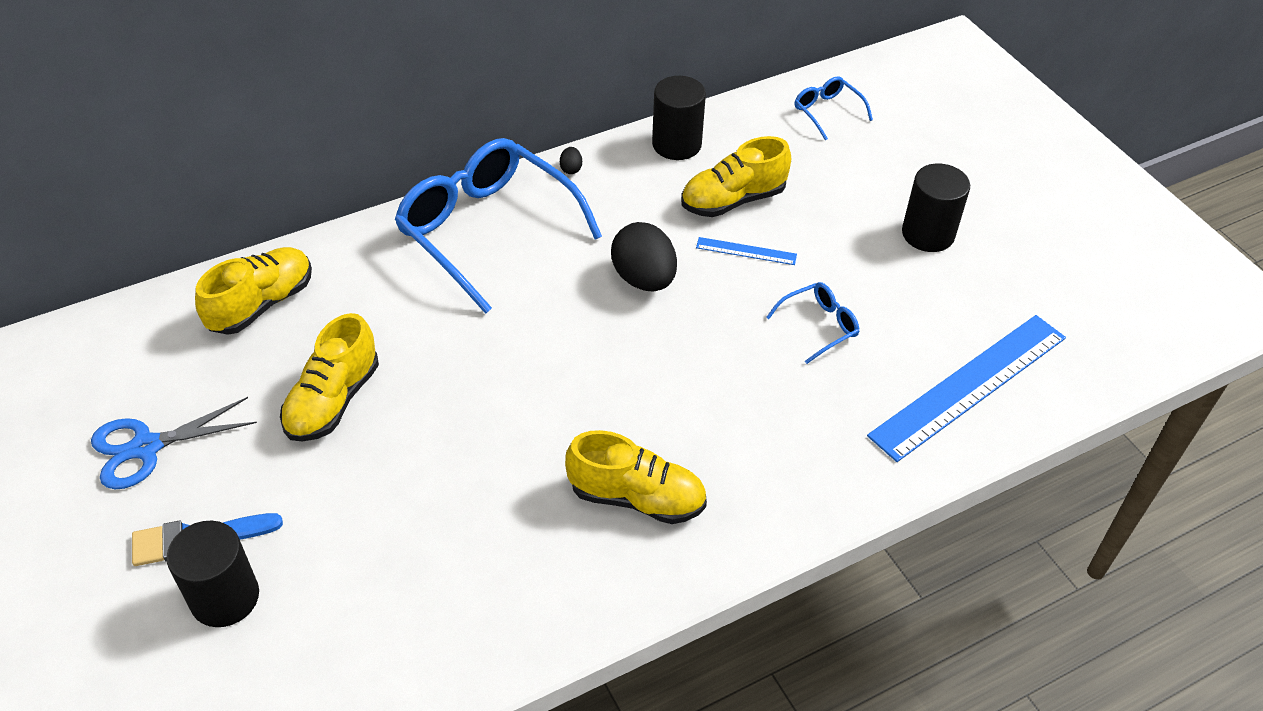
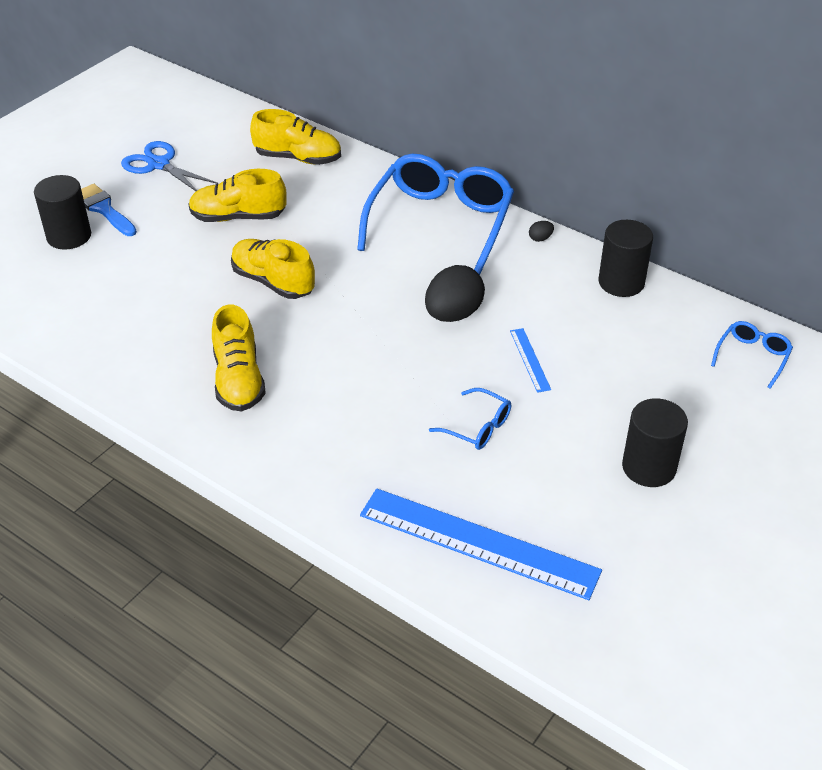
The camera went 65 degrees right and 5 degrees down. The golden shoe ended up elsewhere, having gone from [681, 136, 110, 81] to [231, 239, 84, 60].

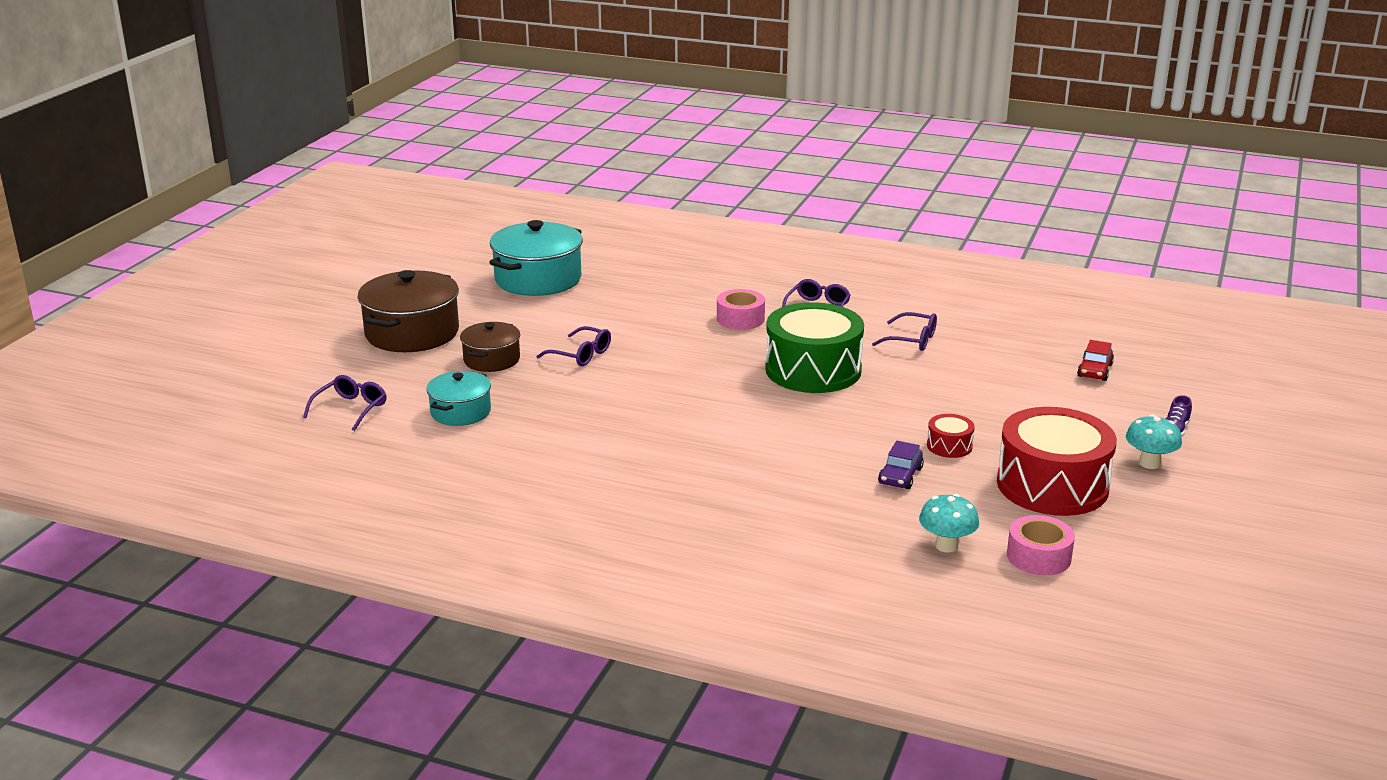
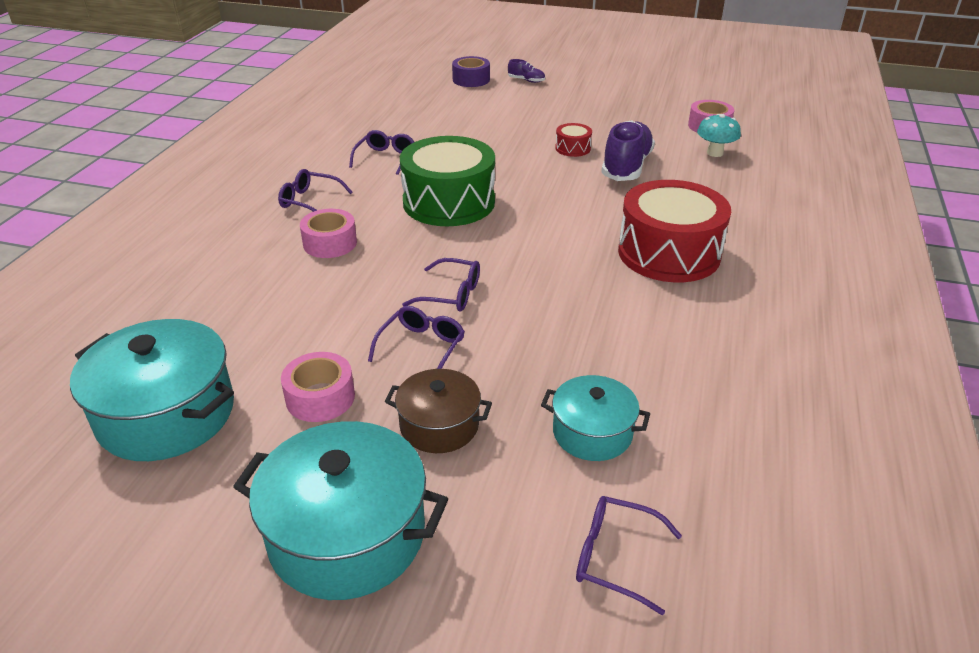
The camera went 95 degrees left and 10 degrees up. The second view lost the red toy car at [1077, 340, 37, 41]. The second view lost the teal fungus at [1126, 415, 56, 54]. The second view gained the pink tape at [281, 352, 74, 70]. The second view gained the purple eyeglasses at [402, 258, 78, 53]. The second view gained the purple tape at [452, 56, 38, 31]. The red drum ended up elsewhere, having gone from [997, 407, 120, 109] to [618, 180, 113, 102]. Where the purple toy car stood at [878, 441, 46, 48], the purple shoe came to stand at [602, 120, 53, 61]. What was the dark brown cooking pot at [357, 270, 102, 82] turned into the teal cooking pot at [233, 421, 215, 179].

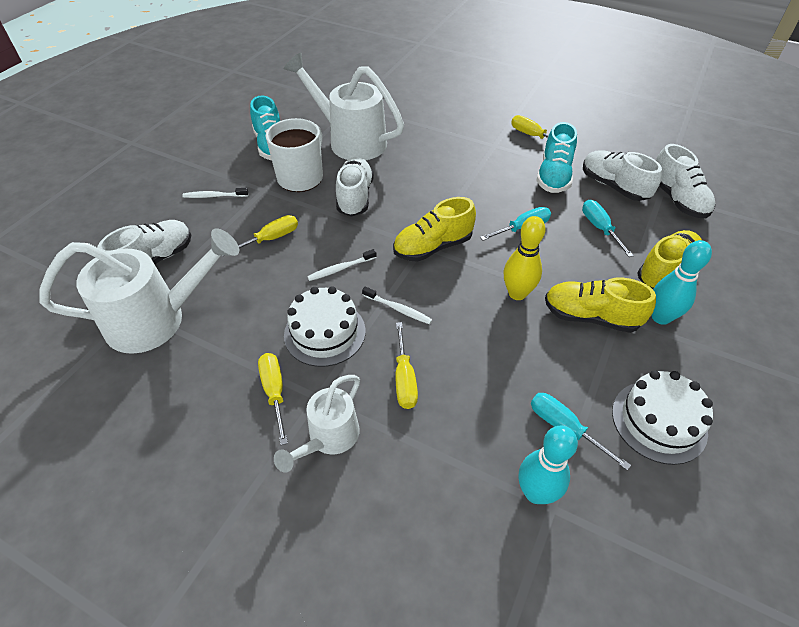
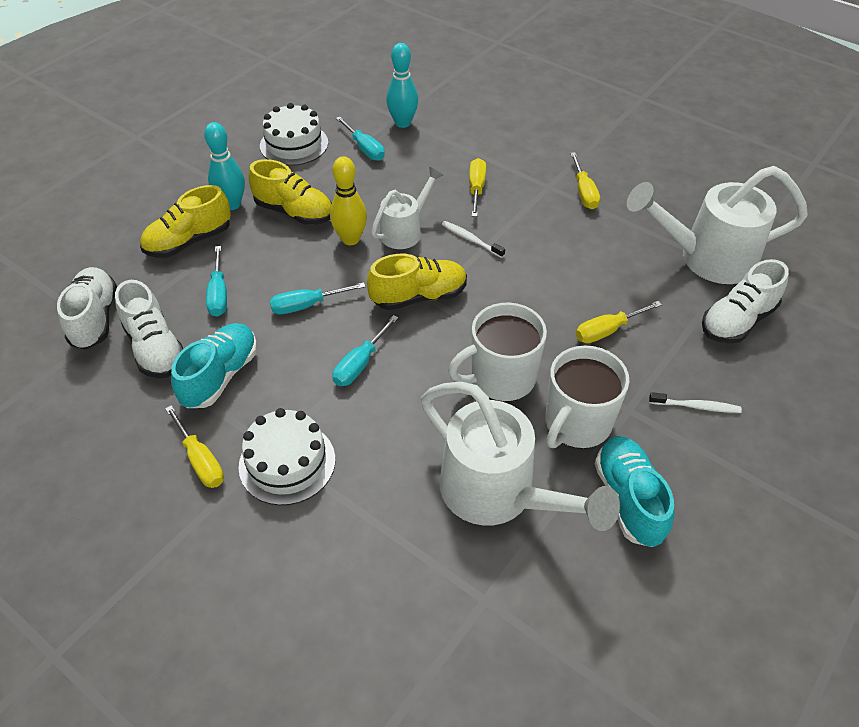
The camera went 170 degrees left and 0 degrees up. The second view lost the pure white toothbrush at [307, 249, 70, 32]. The second view gained the teal screwdriver at [332, 315, 67, 71]. The pure white watering pot ended up elsewhere, having gone from [274, 375, 86, 98] to [371, 167, 73, 82]. The pure white gateau ended up elsewhere, having gone from [284, 286, 81, 81] to [239, 408, 96, 97]. Where the pure white shoe stood at [336, 157, 38, 59], the pure white coffee mug came to stand at [448, 303, 99, 99].

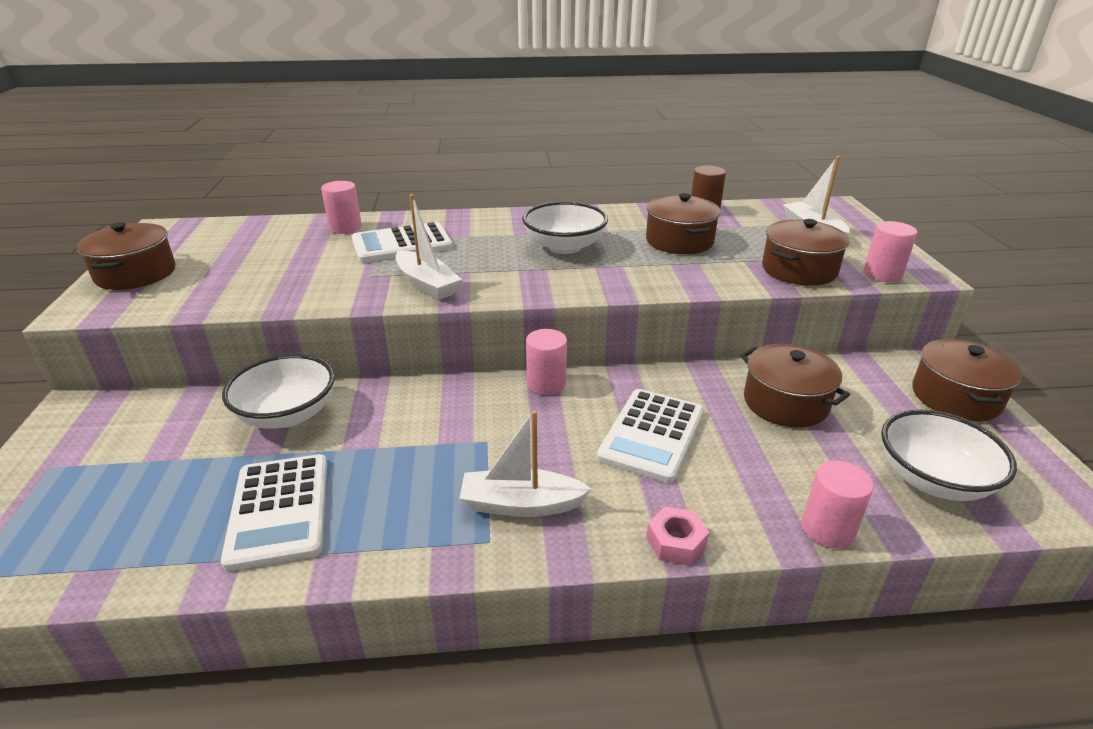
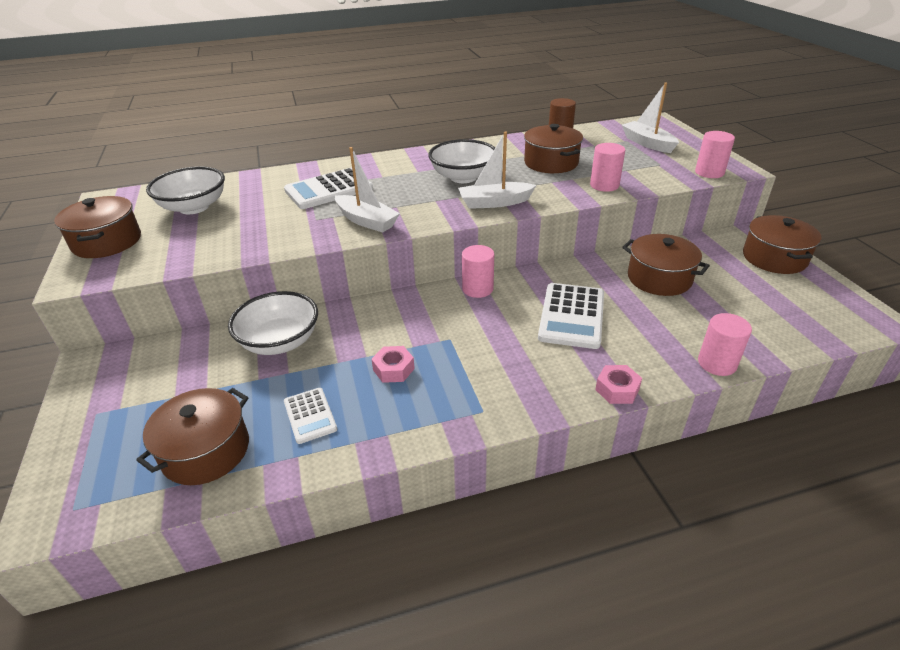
The camera went 10 degrees left and 5 degrees up. The second view gained the pink nut at [371, 346, 44, 37]. The pink cylinder ended up elsewhere, having gone from [321, 181, 41, 53] to [590, 143, 35, 49]. The pure white sailboat ended up elsewhere, having gone from [459, 410, 133, 107] to [458, 132, 79, 77]. The dark brown cooking pot ended up elsewhere, having gone from [762, 219, 87, 67] to [136, 388, 113, 97]. The pure white serving bowl ended up elsewhere, having gone from [881, 410, 136, 91] to [146, 166, 79, 48]. The size of the pure white pocket calculator at [221, 454, 106, 117] changed by a factor of 0.58.

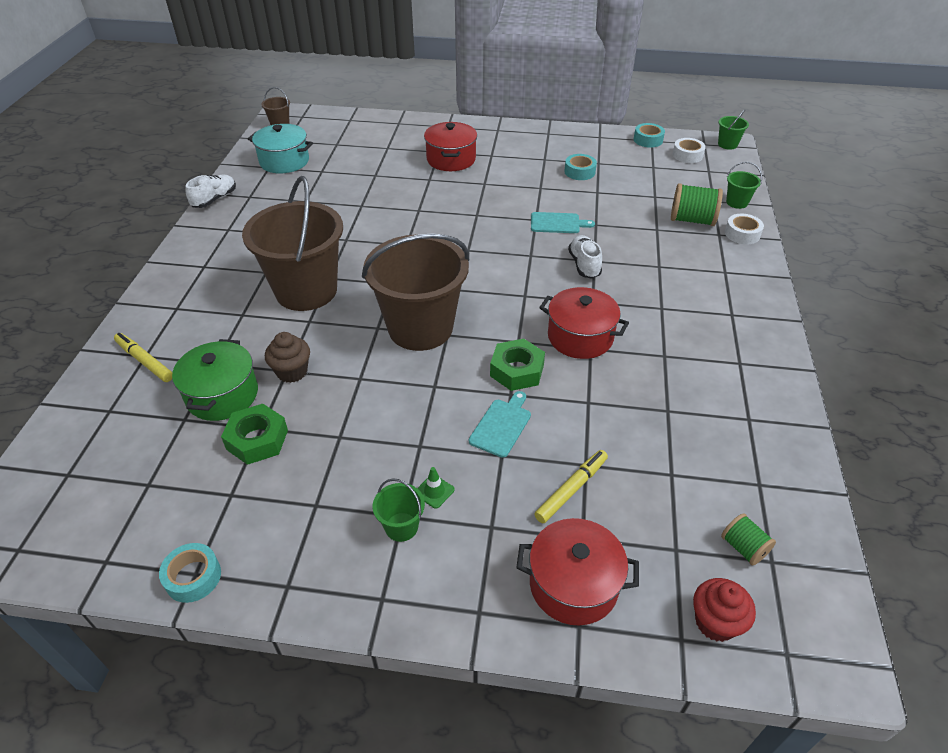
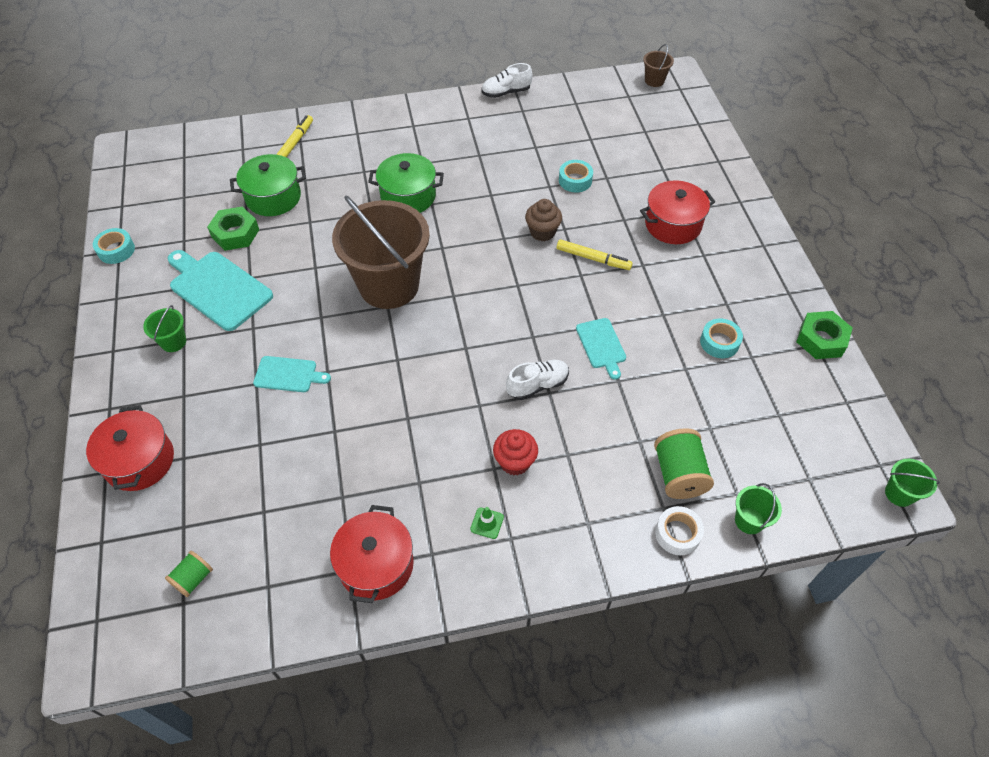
The camera went 70 degrees right and 10 degrees up. The second view lost the teal cooking pot at [248, 124, 65, 49]. The second view lost the pure white tape at [673, 138, 33, 25]. The second view gained the teal cutting board at [168, 250, 105, 81]. The dark brown cupcake ended up elsewhere, having gone from [265, 332, 45, 51] to [525, 199, 37, 42]. The green traffic cone ended up elsewhere, having gone from [417, 467, 38, 42] to [470, 507, 34, 32]. The green nut ended up elsewhere, having gone from [490, 339, 55, 52] to [796, 311, 57, 48]. The golden marker ended up elsewhere, having gone from [534, 450, 74, 73] to [557, 239, 76, 31]. The red cooking pot ended up elsewhere, having gone from [539, 287, 90, 72] to [330, 505, 84, 98]. The teal tape ended up elsewhere, having gone from [634, 123, 31, 25] to [559, 160, 34, 33]. The red cupcake ended up elsewhere, having gone from [693, 578, 63, 64] to [493, 429, 45, 46]. Where the dark brown sand bucket stood at [242, 176, 101, 135], the green cooking pot came to stand at [368, 153, 76, 60]. The pure white shoe at [186, 175, 50, 33] ended up facing another way, 150 degrees clockwise from before.

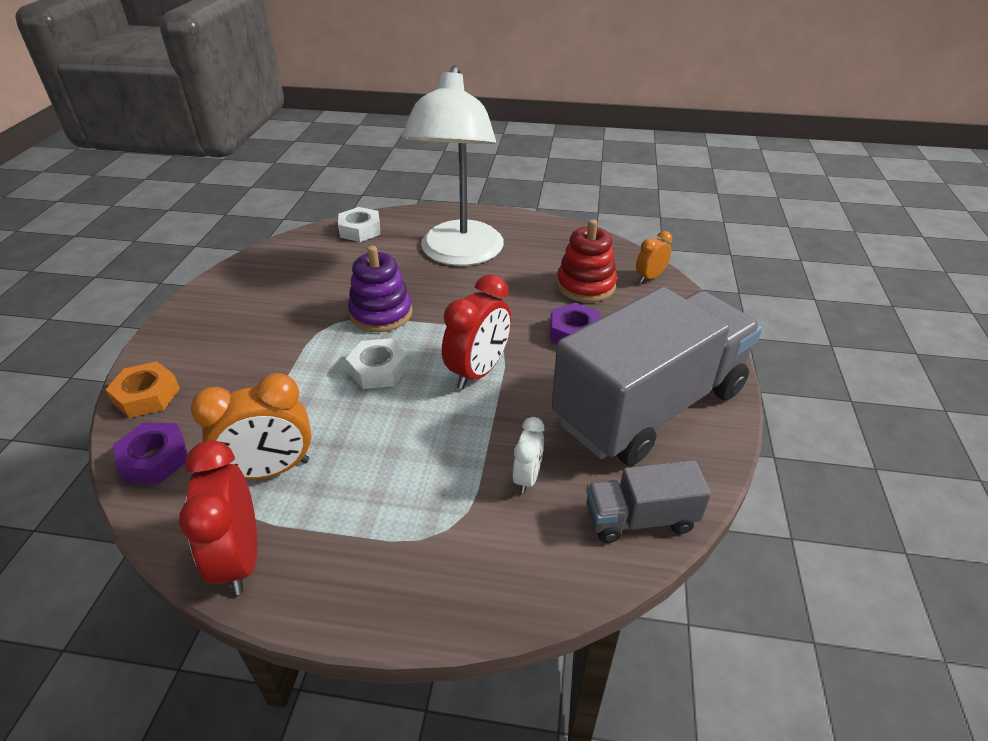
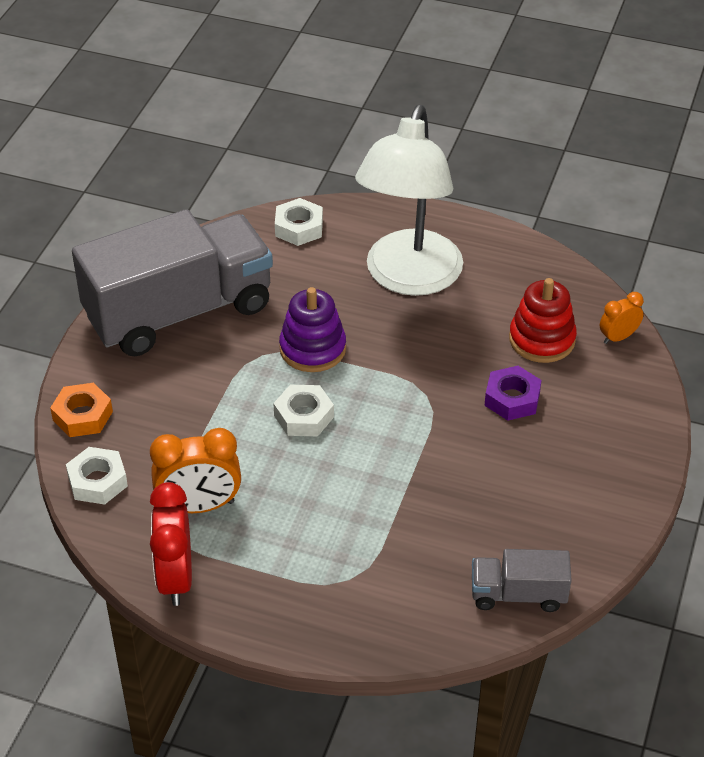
The camera went 10 degrees right and 5 degrees up. The second view lost the red clock at [442, 274, 69, 115]. The second view lost the pure white clock at [512, 417, 32, 77]. The gray truck ended up elsewhere, having gone from [552, 287, 210, 178] to [72, 209, 201, 147]. What was the purple nut at [113, 423, 75, 60] turned into the pure white nut at [66, 447, 62, 58].

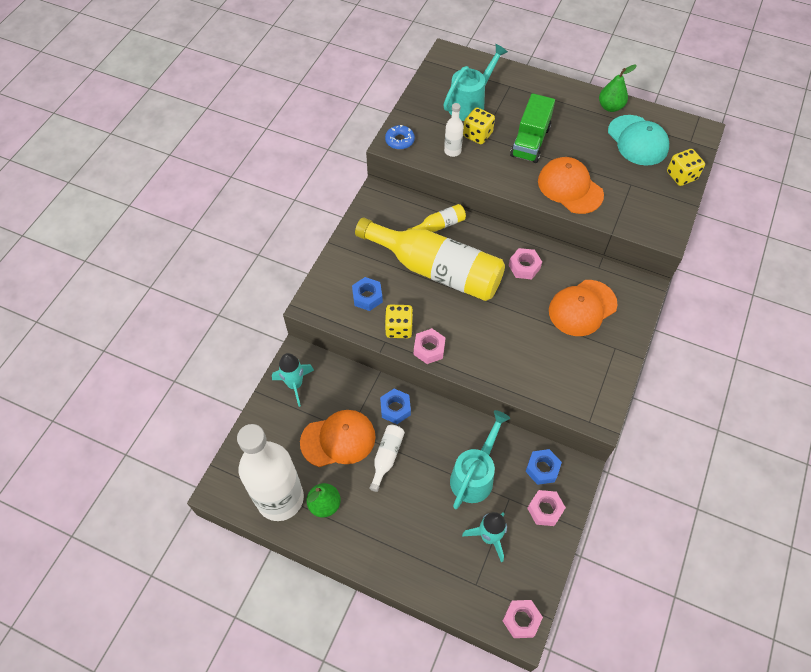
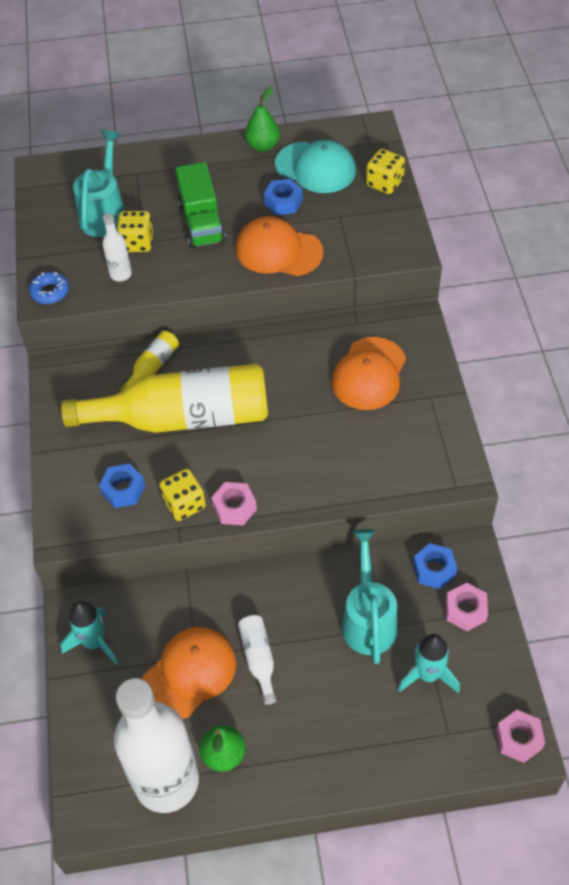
The camera went 30 degrees left and 5 degrees down. The second view lost the pink nut at [509, 248, 33, 31]. The royal blue nut ended up elsewhere, having gone from [380, 389, 31, 35] to [264, 179, 39, 36].

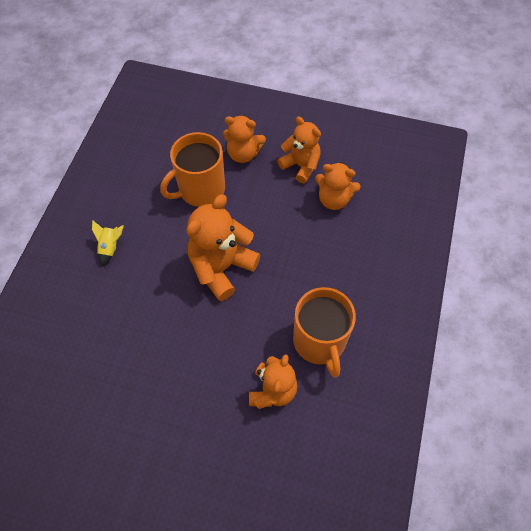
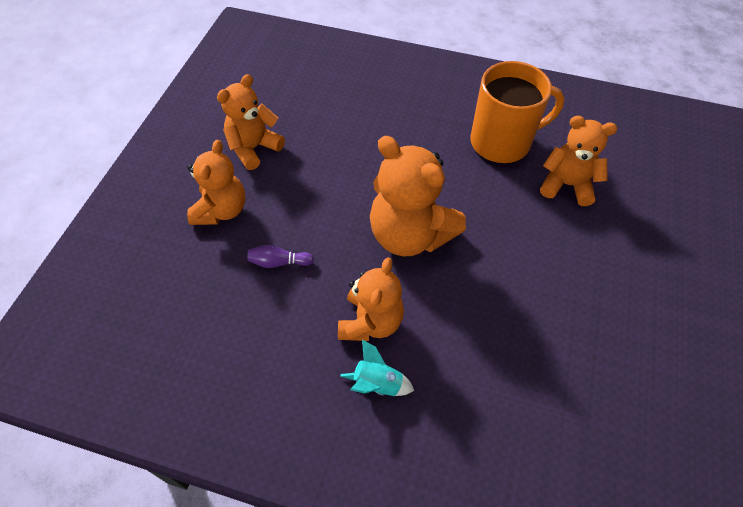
The camera went 90 degrees left and 5 degrees down. The orange-coloured stuffed bear ended up elsewhere, having gone from [315, 162, 46, 48] to [338, 257, 66, 84]. Where the orange-coloured coffee mug stood at [160, 132, 65, 75], the purple bowling pin came to stand at [247, 245, 67, 23]. What was the golden spaceship at [92, 220, 32, 47] turned into the teal spaceship at [340, 339, 74, 57].

